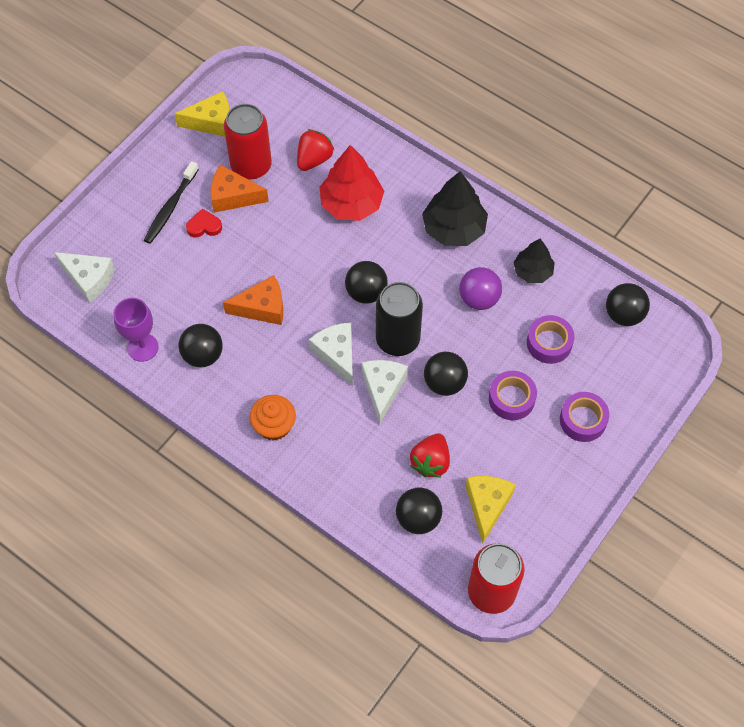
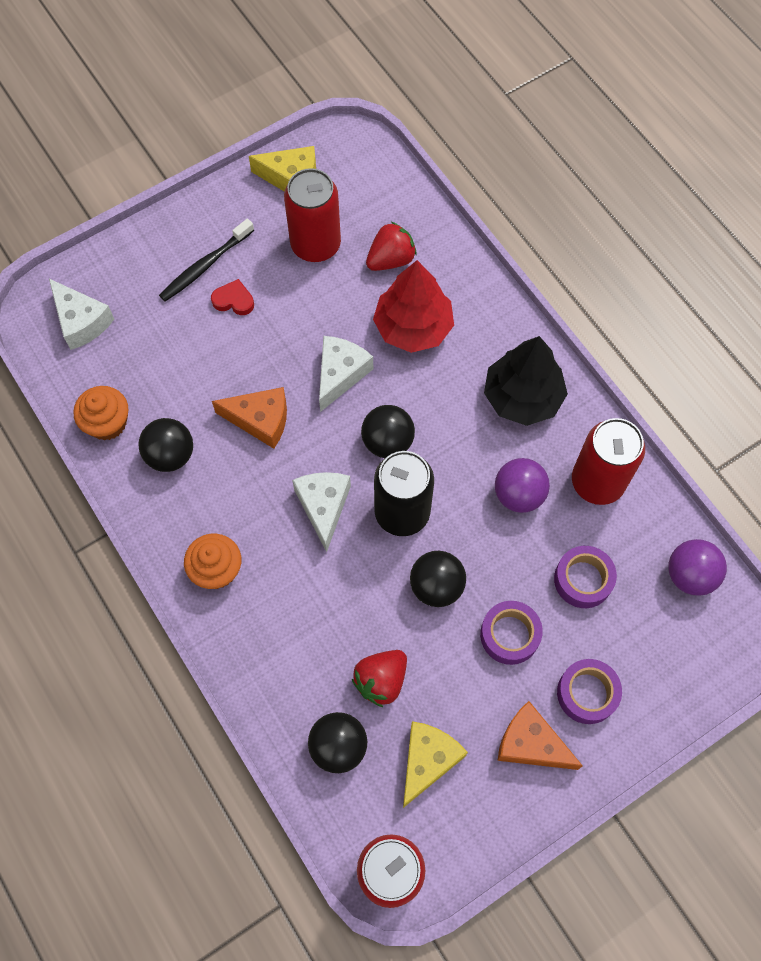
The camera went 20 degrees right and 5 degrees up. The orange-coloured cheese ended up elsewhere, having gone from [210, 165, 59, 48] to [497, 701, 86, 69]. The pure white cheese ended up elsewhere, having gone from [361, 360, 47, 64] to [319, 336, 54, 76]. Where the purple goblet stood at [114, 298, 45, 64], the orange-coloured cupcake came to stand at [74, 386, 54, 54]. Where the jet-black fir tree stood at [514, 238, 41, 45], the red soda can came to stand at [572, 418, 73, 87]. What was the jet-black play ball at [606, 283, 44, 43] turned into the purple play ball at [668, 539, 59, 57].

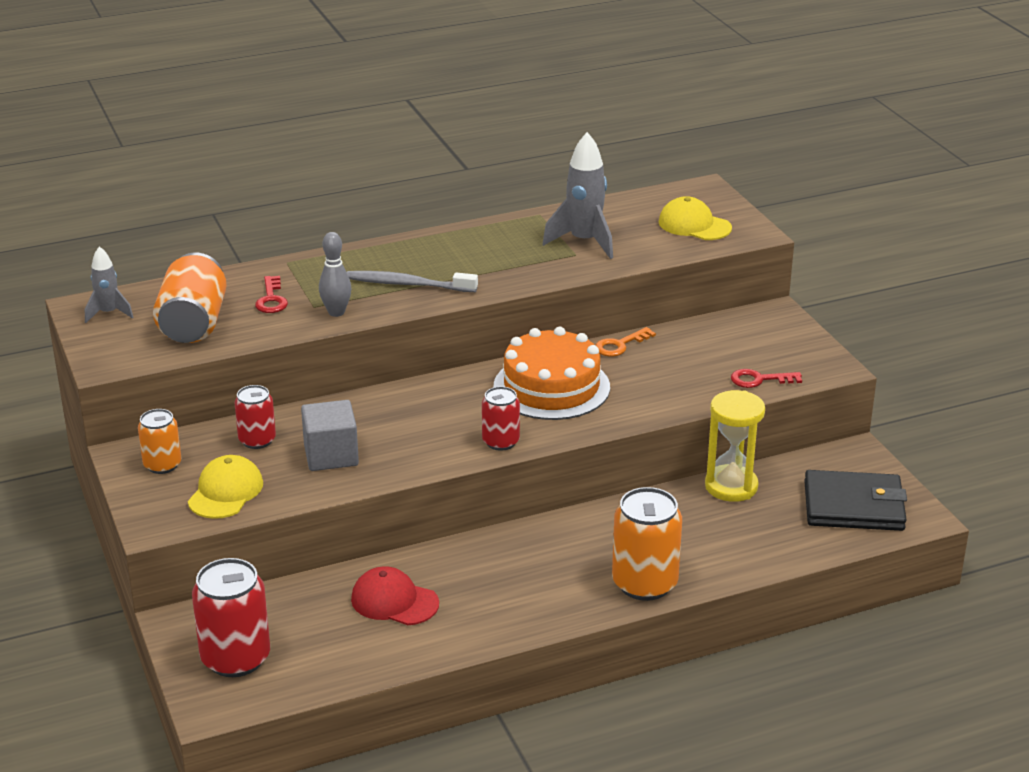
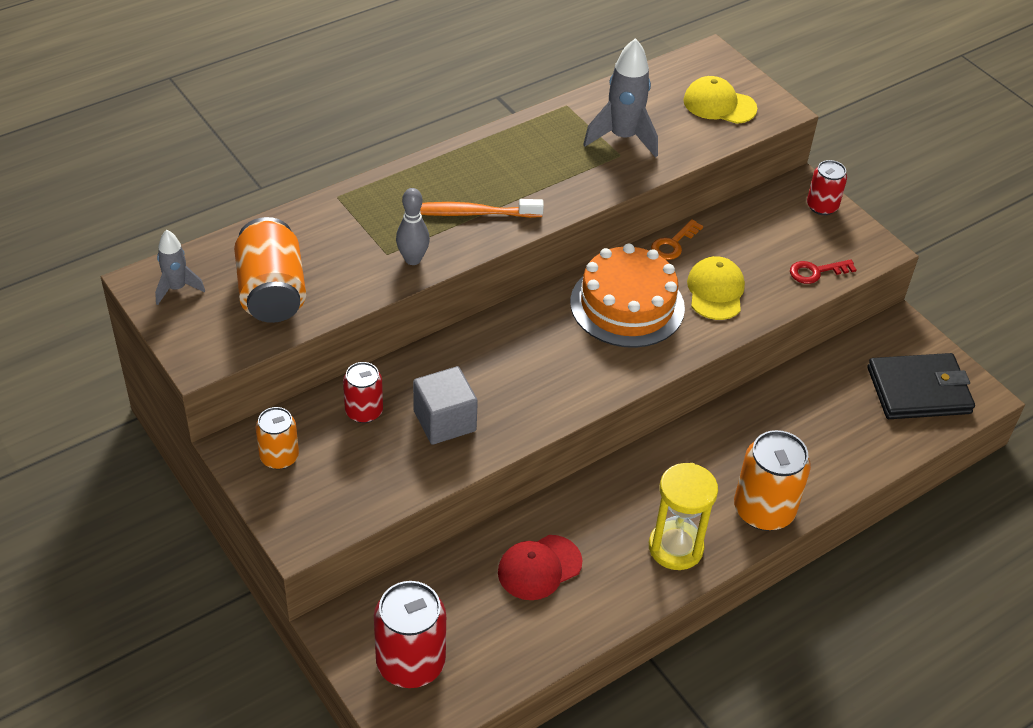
The camera went 15 degrees left and 15 degrees up. The second view lost the red key at [255, 276, 33, 37]. The golden peaked cap ended up elsewhere, having gone from [188, 455, 75, 64] to [687, 256, 58, 64]. The red soda can ended up elsewhere, having gone from [482, 386, 38, 65] to [807, 160, 40, 55]. The golden sand timer ended up elsewhere, having gone from [705, 390, 60, 112] to [649, 463, 69, 107]. What was the gray toothbrush at [347, 271, 131, 21] turned into the orange-coloured toothbrush at [420, 199, 124, 19]. The red peaked cap at [351, 566, 88, 59] ended up facing another way, 45 degrees counterclockwise from before.

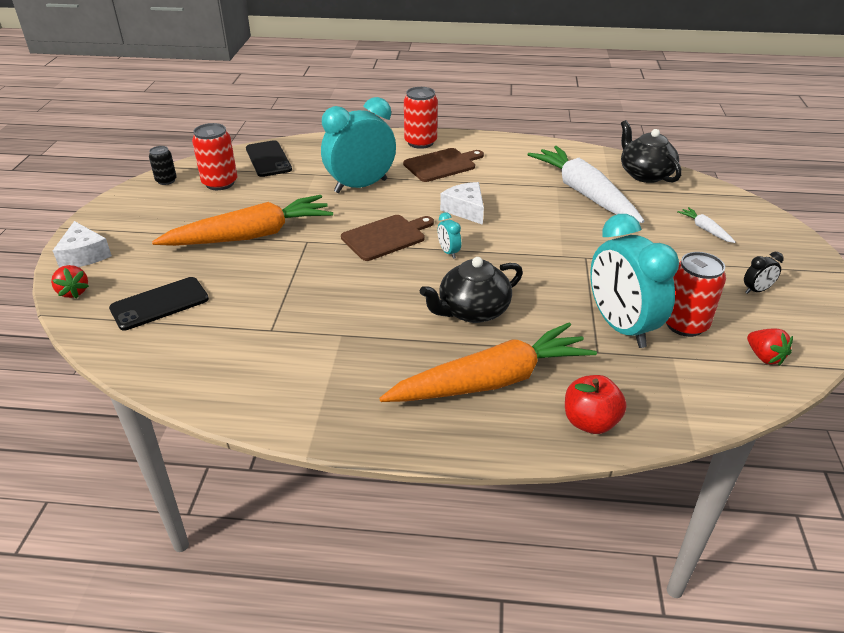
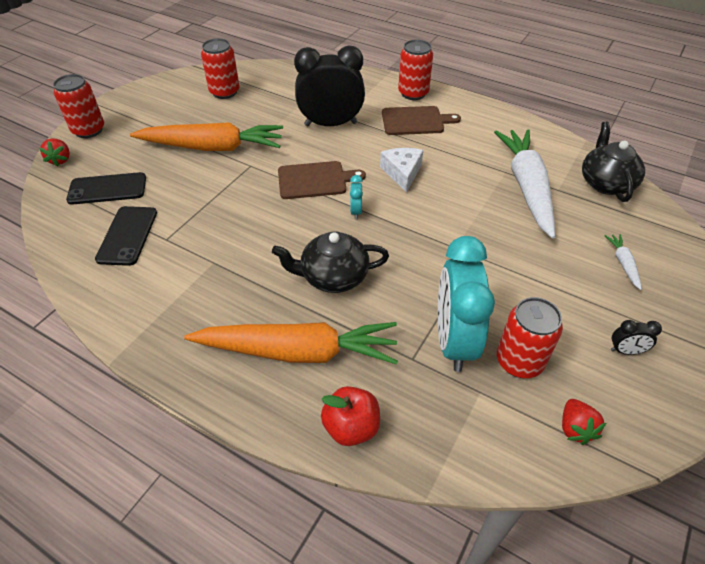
The camera went 25 degrees right and 10 degrees up. The second view lost the jet-black soda can at [149, 146, 28, 39]. The jet-black phone ended up elsewhere, having gone from [246, 140, 46, 37] to [95, 206, 62, 60]. Where the pure white cheese stood at [53, 221, 59, 47], the red soda can came to stand at [53, 74, 51, 64]. What was the teal clock at [321, 97, 75, 96] turned into the jet-black clock at [294, 45, 71, 81].

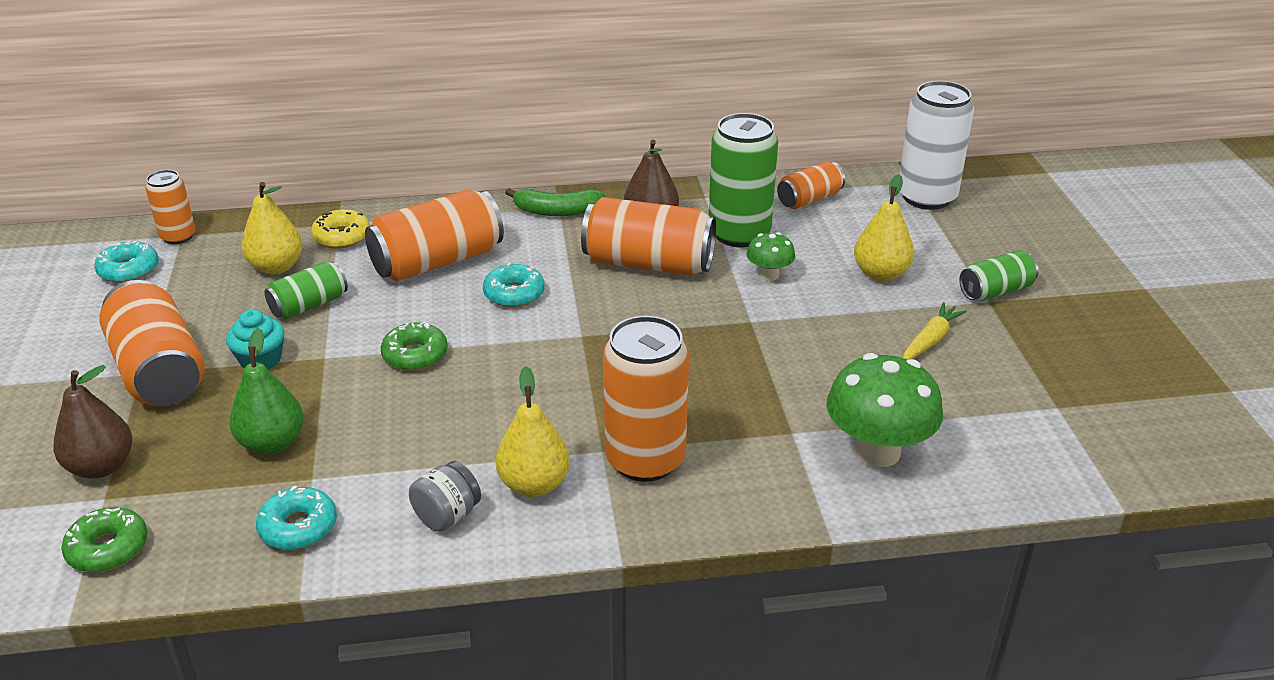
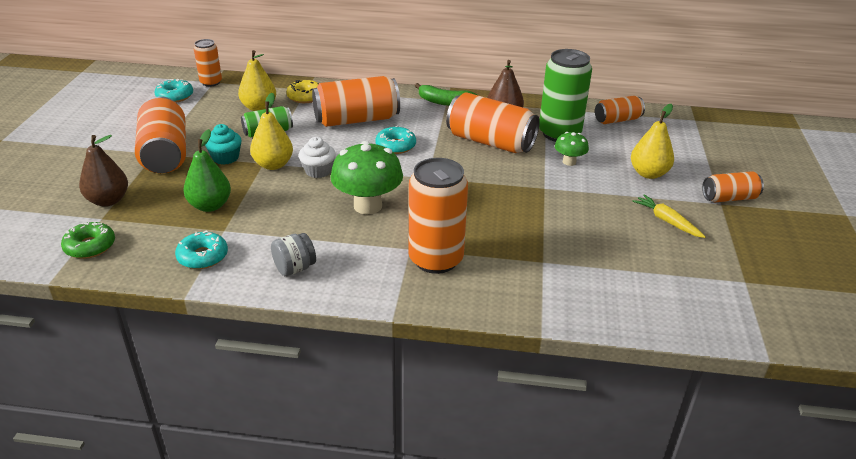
The camera went 15 degrees right and 0 degrees up. The second view lost the pure white soda can at [900, 81, 74, 129]. The golden pear fruit ended up elsewhere, having gone from [496, 366, 74, 131] to [250, 93, 43, 77]. The green fungus ended up elsewhere, having gone from [826, 353, 117, 114] to [330, 141, 73, 74]. Where the green donut stood at [381, 322, 67, 49], the pure white cupcake came to stand at [299, 137, 37, 41]. What was the green soda can at [959, 250, 80, 51] turned into the orange-coloured soda can at [702, 171, 62, 31]. The golden carrot at [903, 302, 64, 58] ended up facing another way, 90 degrees counterclockwise from before.

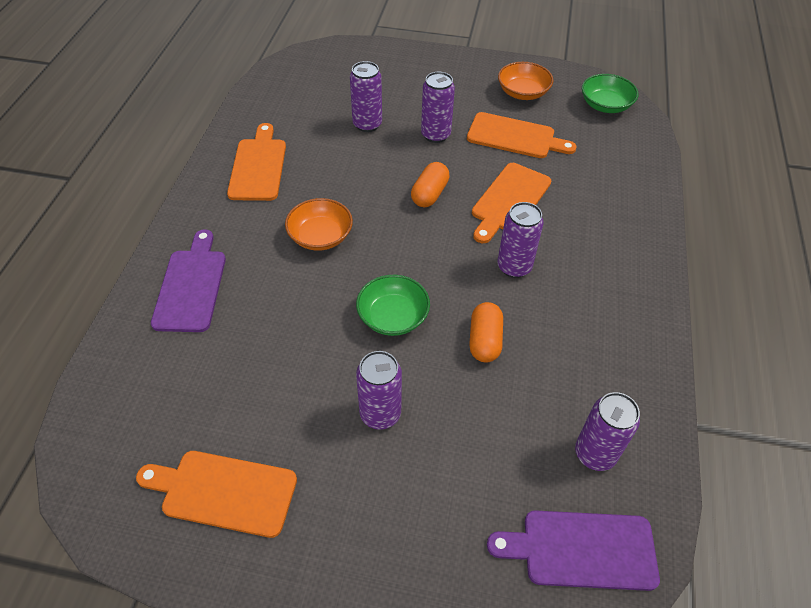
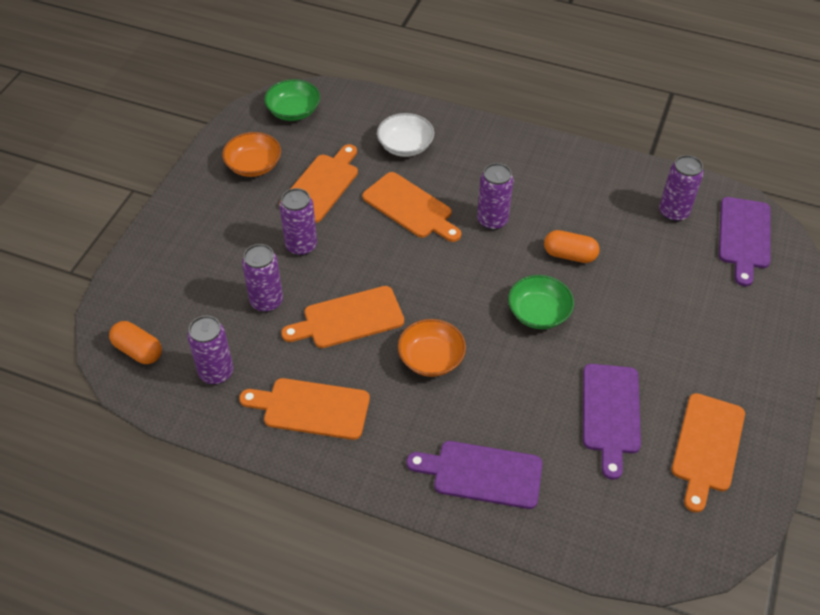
The camera went 80 degrees left and 0 degrees up. The second view gained the orange-coloured cutting board at [281, 286, 123, 62]. The second view gained the pure white serving bowl at [377, 113, 57, 44]. The second view gained the purple cutting board at [583, 364, 58, 116]. The purple soda can ended up elsewhere, having gone from [356, 351, 46, 78] to [187, 316, 46, 68]. The orange-coloured capsule ended up elsewhere, having gone from [411, 162, 39, 45] to [109, 321, 53, 43].

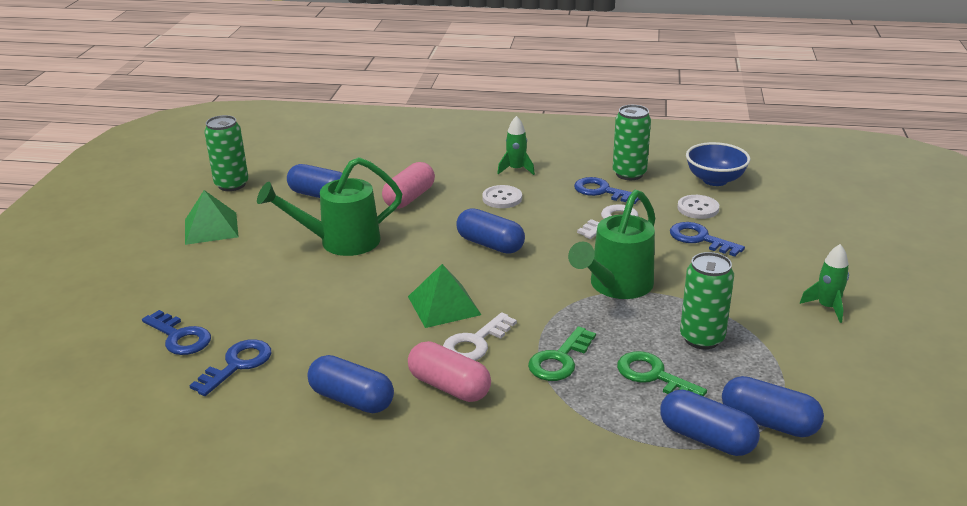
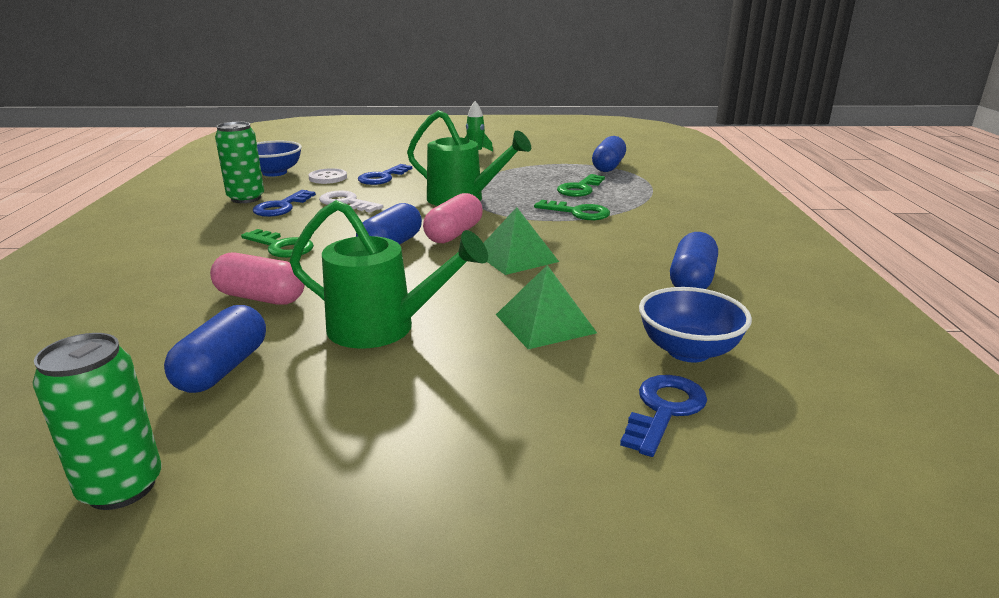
The camera went 100 degrees left and 5 degrees down. The second view lost the pure white key at [443, 312, 74, 49]. The second view lost the green spaceship at [497, 116, 38, 59]. The second view lost the royal blue capsule at [660, 389, 100, 67]. The second view lost the green soda can at [680, 252, 54, 97]. The green solid pyramid ended up elsewhere, having gone from [185, 190, 54, 55] to [496, 265, 101, 84]. The pink capsule ended up elsewhere, having gone from [408, 341, 83, 61] to [423, 193, 60, 50]. Where the royal blue key stood at [189, 339, 82, 57], the royal blue serving bowl came to stand at [639, 287, 113, 76]. Where the pure white shirt button stood at [482, 185, 40, 23], the green key came to stand at [241, 229, 73, 29]. The green watering pot at [257, 157, 145, 99] ended up facing another way, 45 degrees counterclockwise from before.

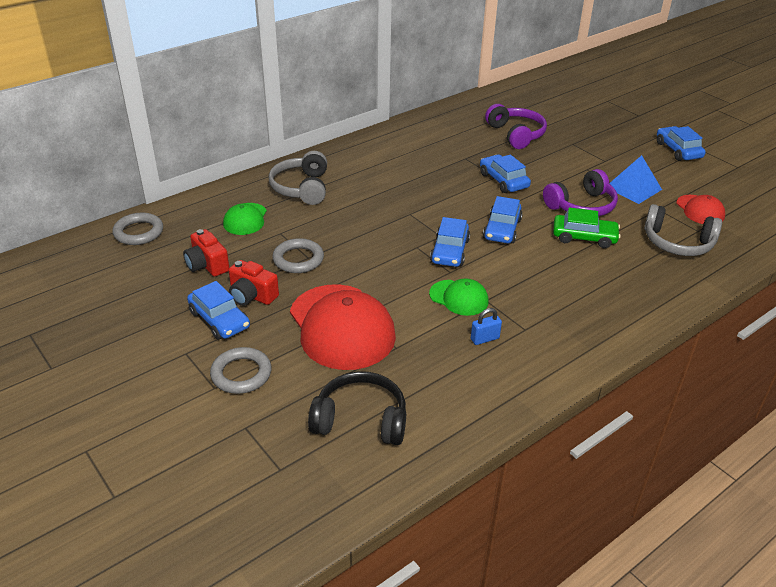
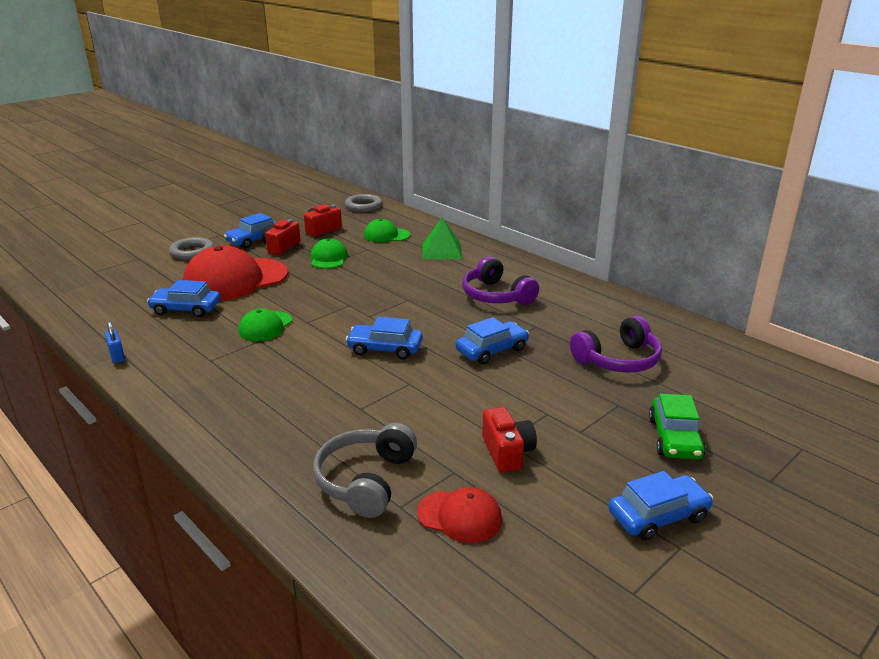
The camera went 85 degrees right and 10 degrees down. The second view lost the jet-black over-ear headphones at [308, 371, 98, 74]. The royal blue toy car ended up elsewhere, having gone from [430, 217, 40, 50] to [147, 280, 73, 37]. The royal blue small lock ended up elsewhere, having gone from [471, 308, 31, 37] to [105, 321, 20, 42]. The purple over-ear headphones ended up elsewhere, having gone from [543, 169, 75, 47] to [462, 257, 77, 48]. The green toy car ended up elsewhere, having gone from [553, 208, 68, 40] to [649, 394, 57, 66]. Where the gray over-ear headphones stood at [269, 151, 58, 54], the green solid pyramid came to stand at [423, 217, 39, 43]. Where the gray ring stood at [272, 238, 52, 35], the green peaked cap came to stand at [311, 238, 37, 31]. Where the royal blue solid pyramid stood at [609, 155, 53, 49], the red camera came to stand at [482, 407, 55, 66]. The red peaked cap at [677, 195, 48, 29] ended up facing another way, 135 degrees counterclockwise from before.

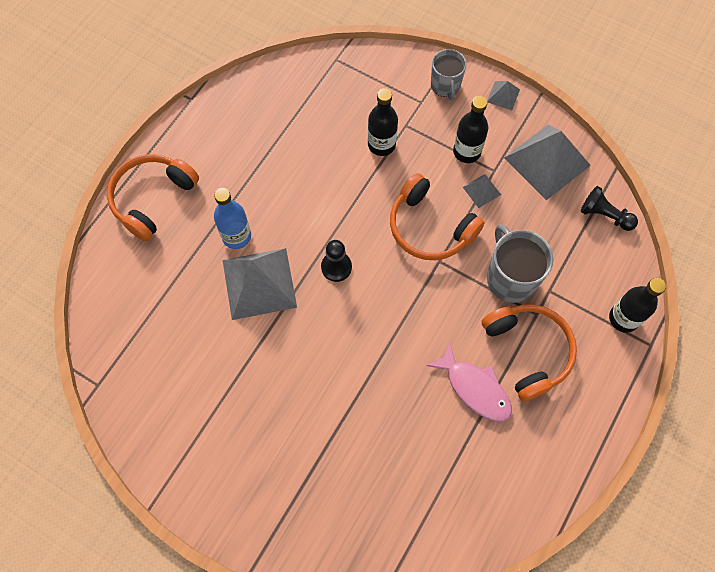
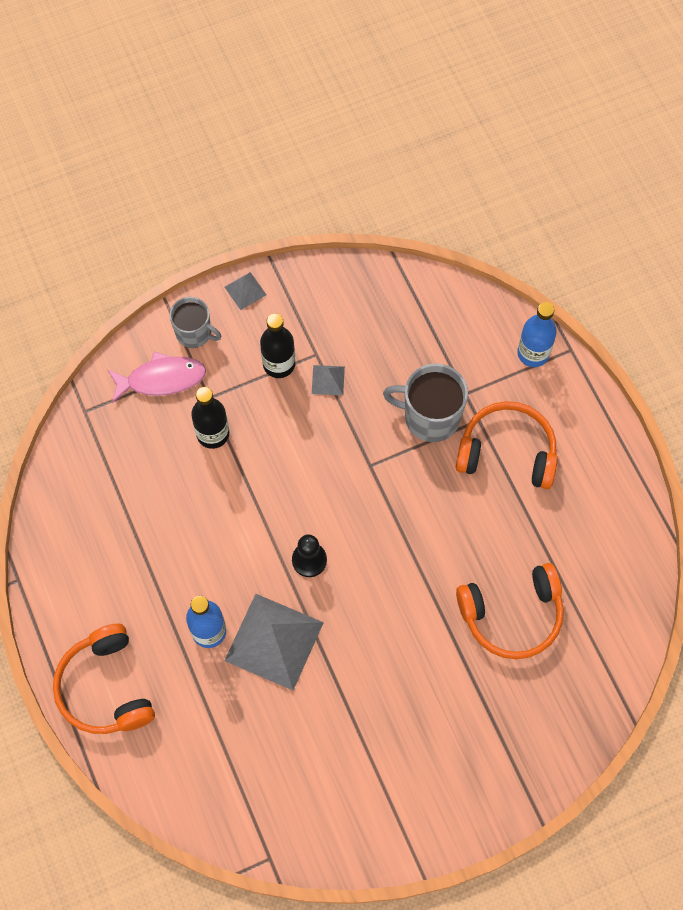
The camera went 55 degrees left and 0 degrees up. The second view lost the gray solid pyramid at [504, 125, 87, 75]. The second view lost the jet-black chess pawn at [581, 186, 57, 45]. The orange-coloured over-ear headphones ended up elsewhere, having gone from [390, 173, 95, 87] to [456, 563, 108, 96]. The pink fish ended up elsewhere, having gone from [426, 342, 86, 80] to [108, 351, 98, 52]. What was the jet-black flask at [609, 278, 57, 55] turned into the royal blue flask at [517, 302, 40, 65].

